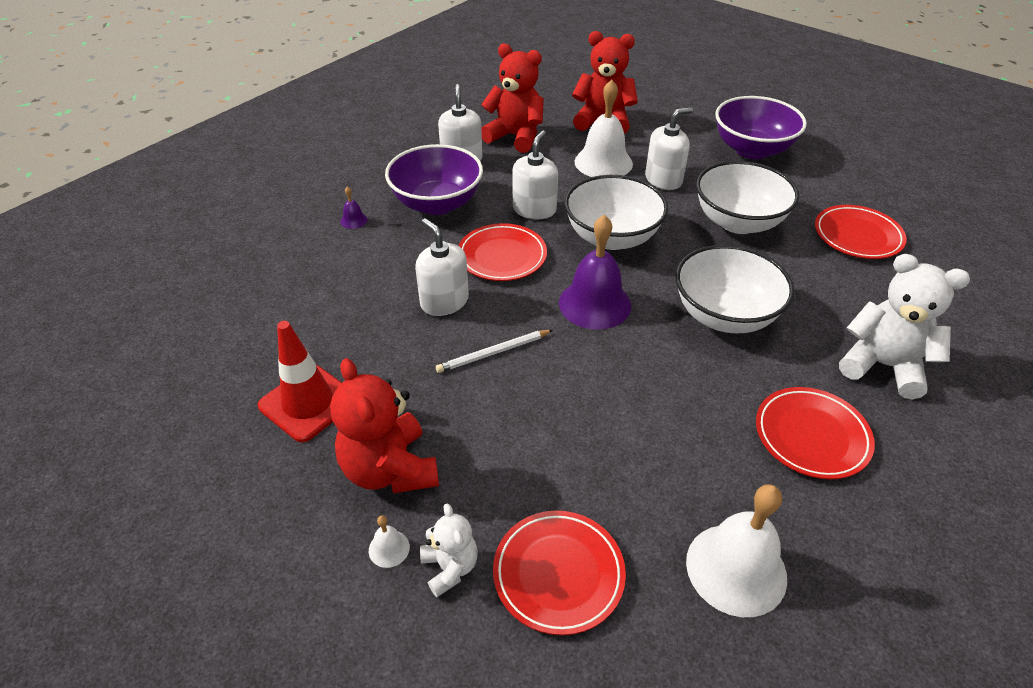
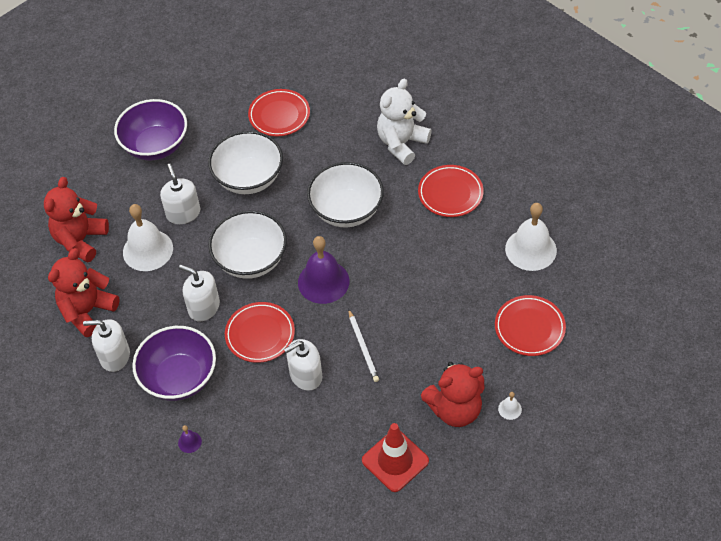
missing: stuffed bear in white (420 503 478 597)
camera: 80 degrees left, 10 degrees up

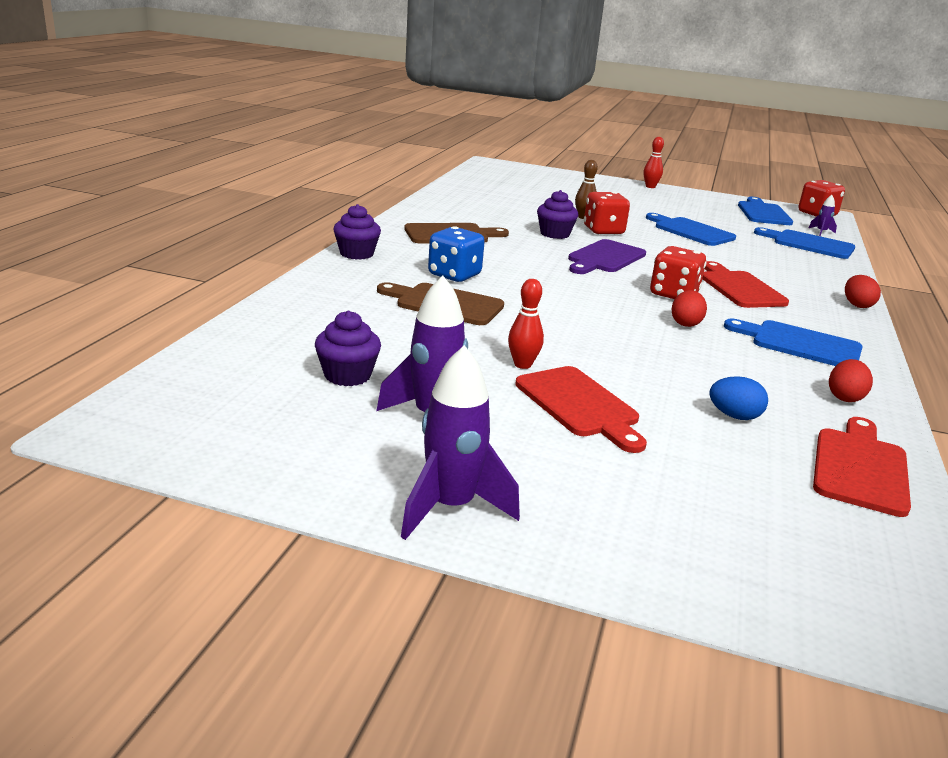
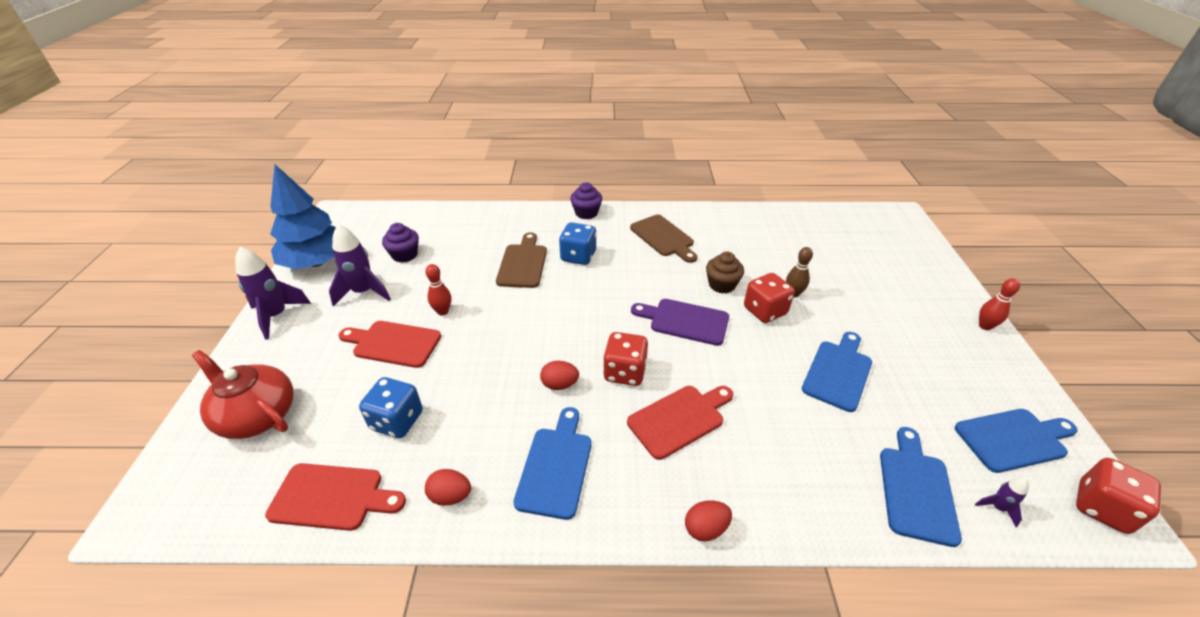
appeared: china teapot in red (192 350 294 439); toy tree in royal blue (270 165 336 269)
exchanged: egg shape in royal blue (709 376 768 420) to die in royal blue (359 377 423 438)
colour: fairy cake in violet (537 190 578 239) to fairy cake in russet (706 252 744 293)
spun: bread board in red (515 366 647 453) = (339 321 441 368) 60 degrees clockwise
camera: 75 degrees right, 15 degrees up

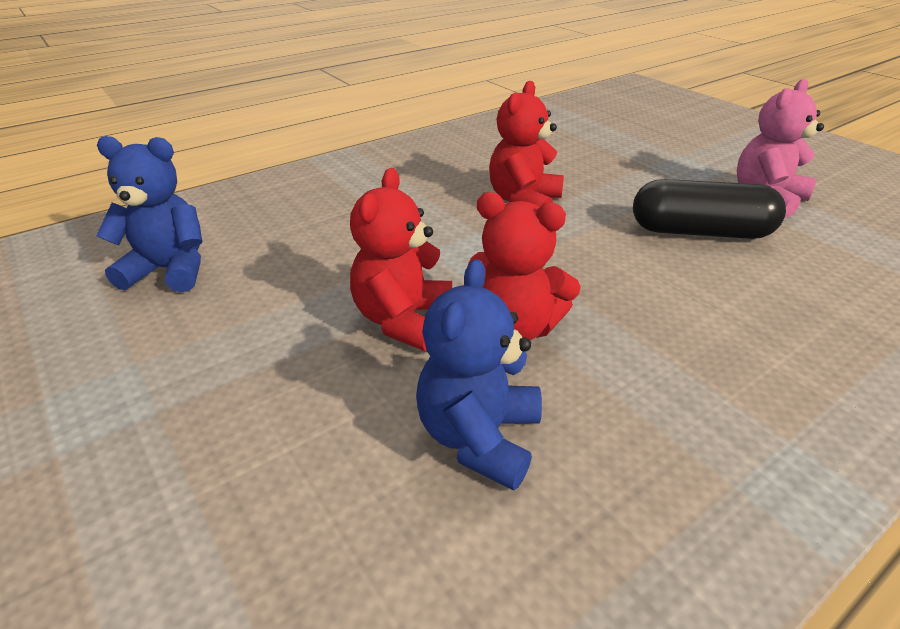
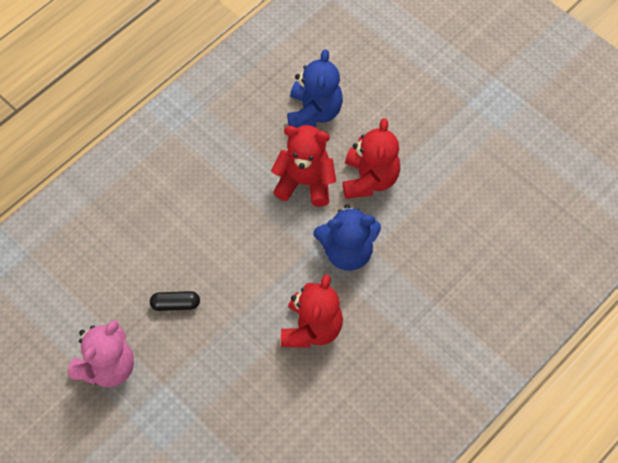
relocated: stuffed bear in royal blue (96 136 203 292) to (313 204 381 271)
size: pill in black (633 179 786 239) = (150 291 200 311) x0.47
camera: 170 degrees right, 25 degrees up

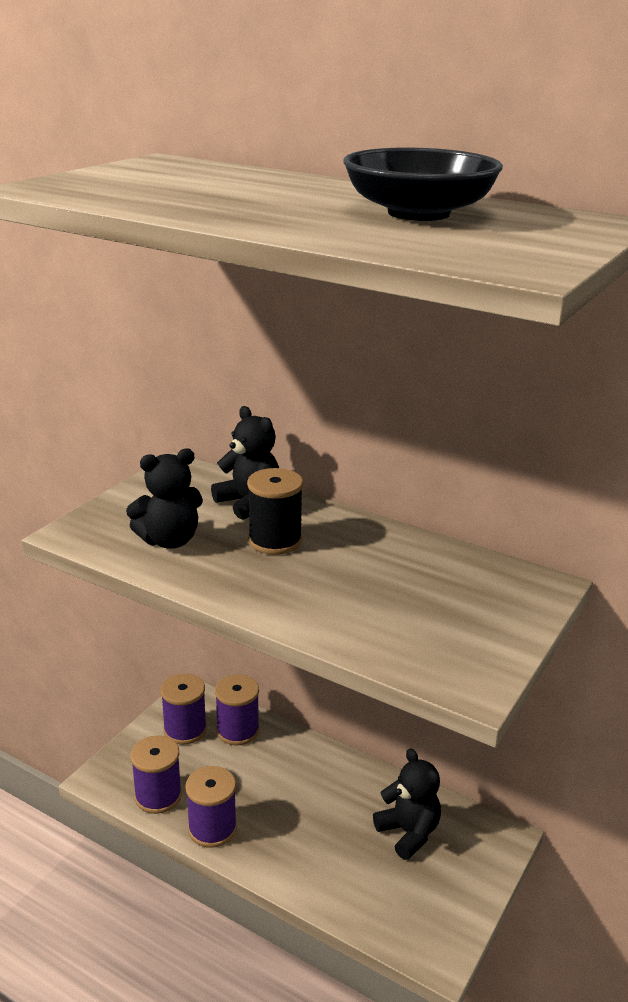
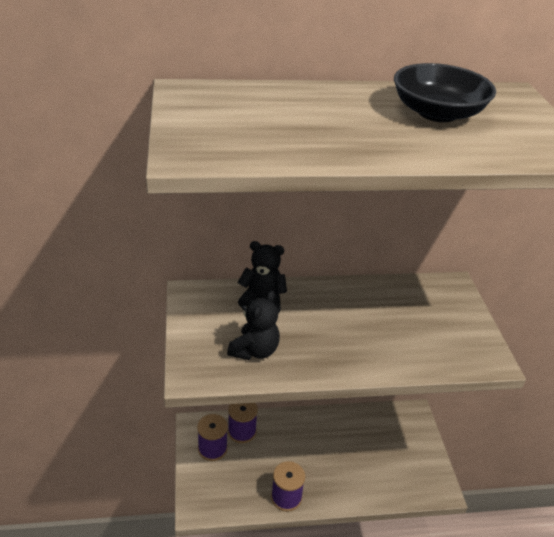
missing: bobbin in violet (131 735 182 814); bobbin in black (247 468 303 555); stuffed bear in black (373 748 441 860)
camera: 40 degrees left, 10 degrees up

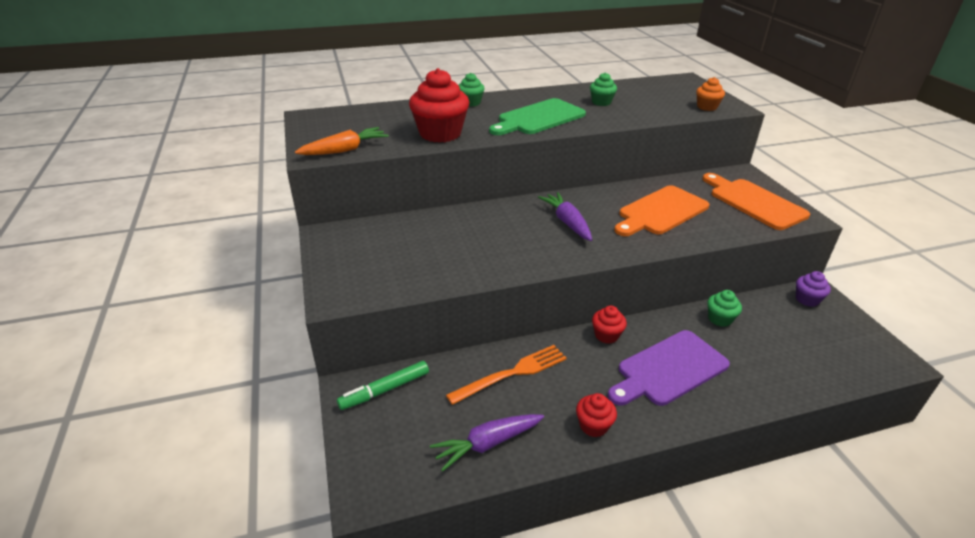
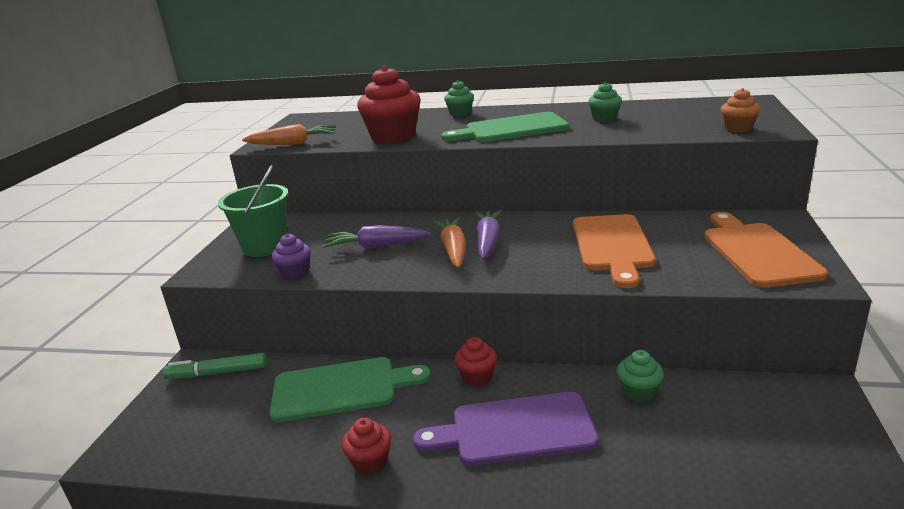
appeared: sand bucket in emerald (218 165 289 257); toy carrot in bright orange (433 217 466 268)
relocated: toy carrot in violet (430 414 544 472) to (323 225 431 249); fairy cake in violet (796 271 831 307) to (271 234 311 279)
exchanged: dinner fork in bright orange (446 345 567 405) to bread board in emerald (270 357 431 422)
spun: bread board in bright orange (614 185 709 236) = (573 214 656 288) 75 degrees counterclockwise
camera: 30 degrees right, 10 degrees down

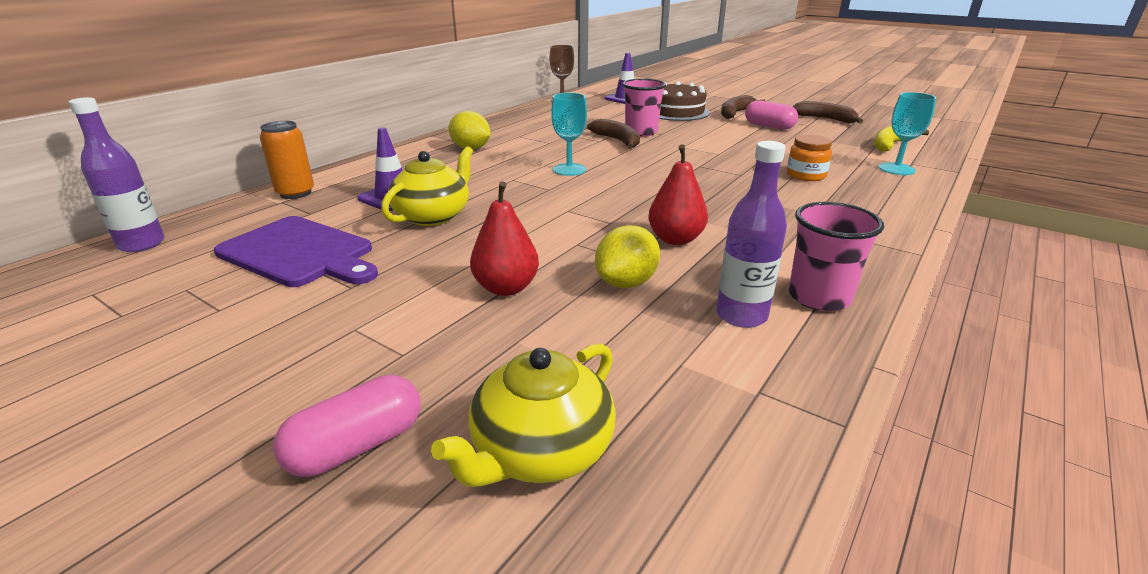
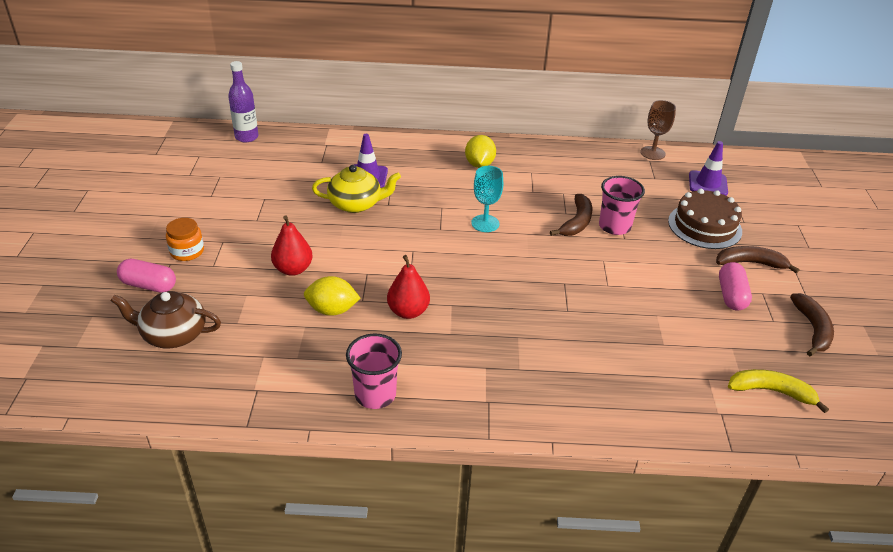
missing: bread board in violet (214 216 378 287); tin in bright orange (260 121 314 199); bottle in violet (716 141 787 328); goblet in turquoise (878 92 936 175)
relocated: preserve jar in bright orange (787 135 832 181) to (166 218 204 261)
colour: china teapot in bright yellow (431 343 616 487) to china teapot in russet (111 291 221 349)
camera: 55 degrees right, 10 degrees up

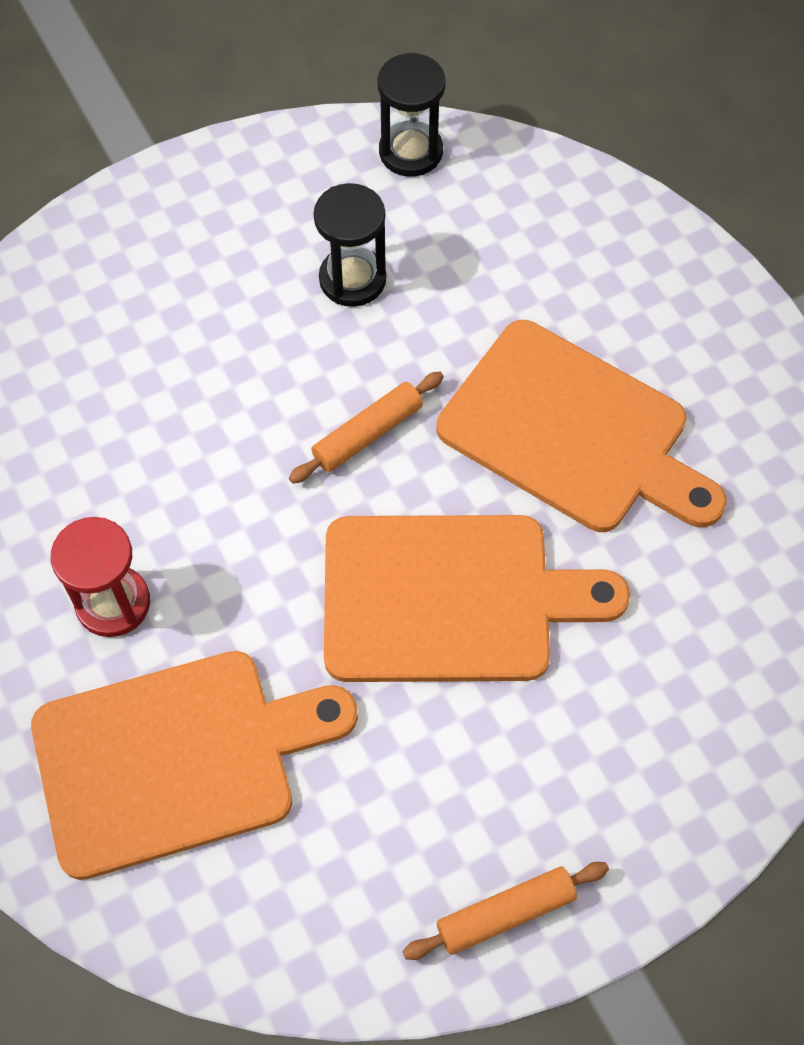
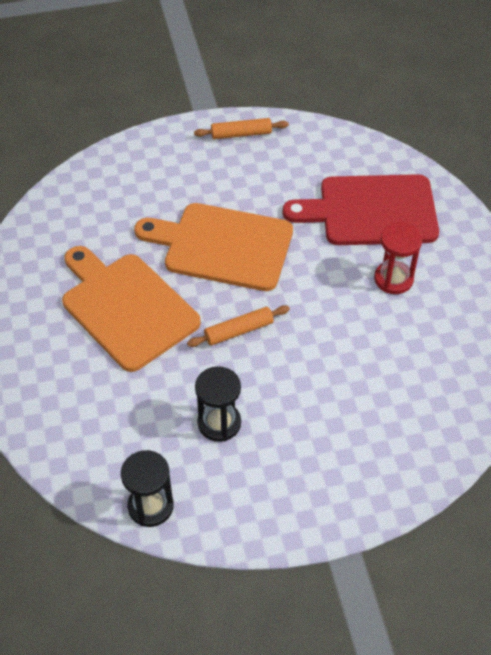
colour: bread board in bright orange (31 651 358 880) to bread board in red (283 174 439 245)
camera: 165 degrees left, 10 degrees down

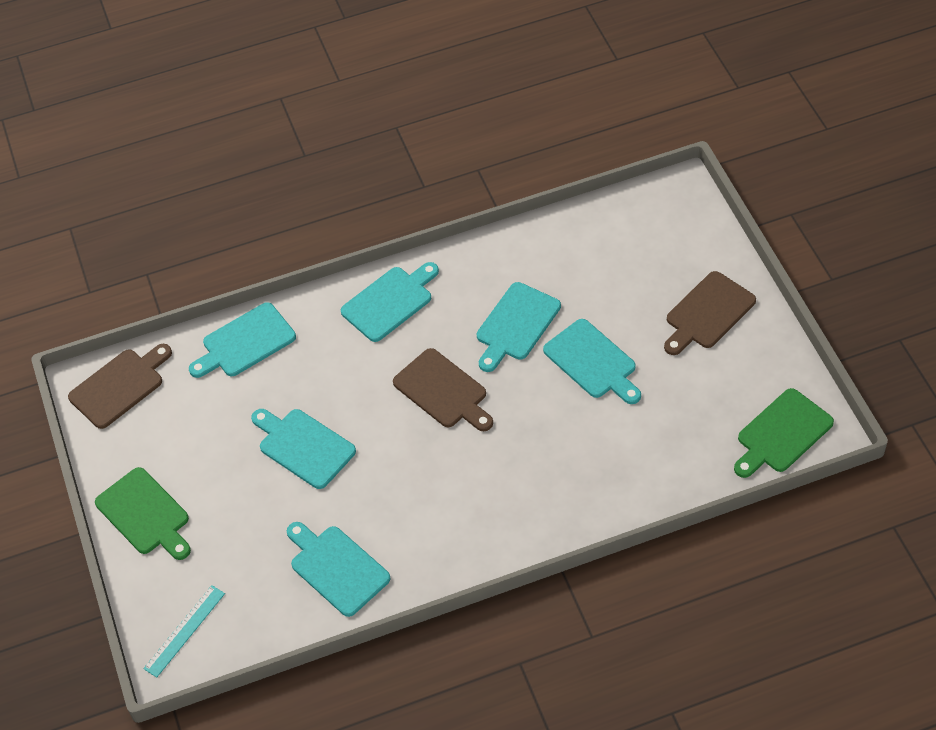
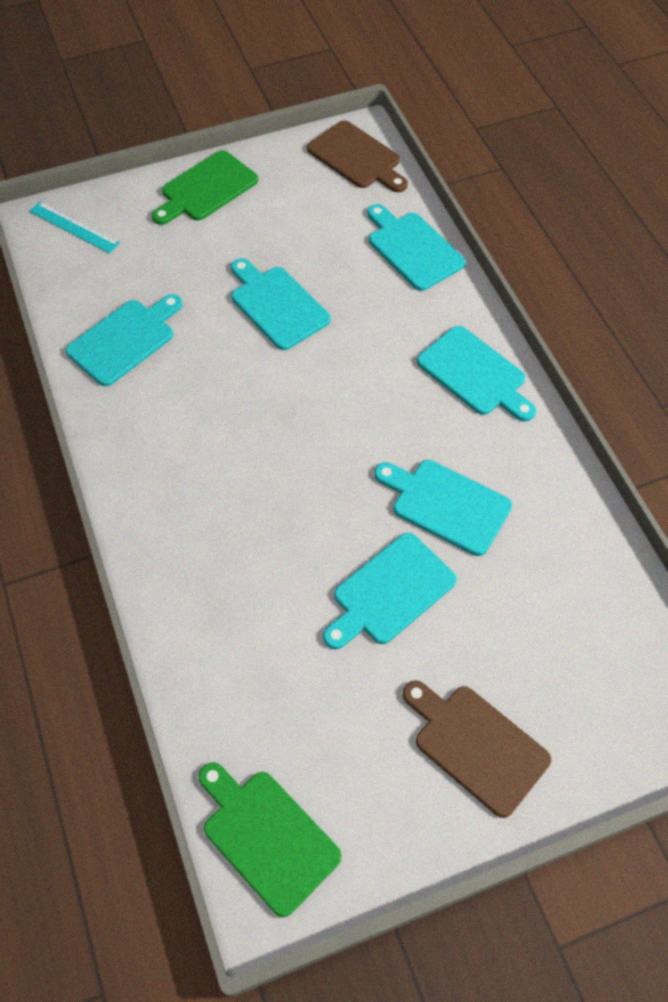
missing: bread board in russet (393 348 493 431)
spun: bread board in turquoise (251 409 356 489) = (231 258 331 350) 75 degrees counterclockwise
camera: 85 degrees right, 5 degrees up

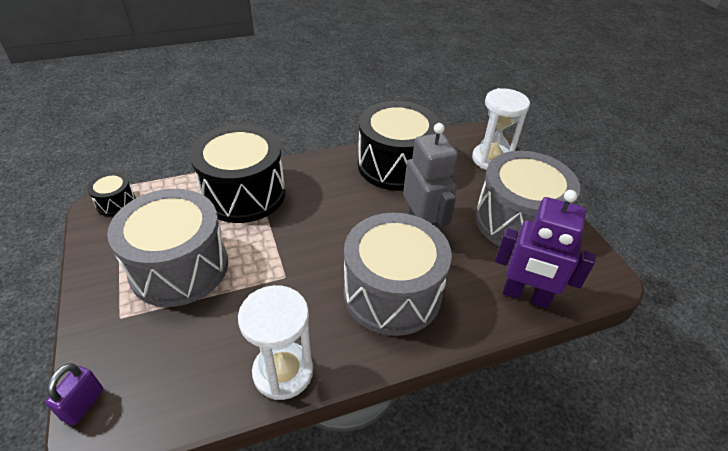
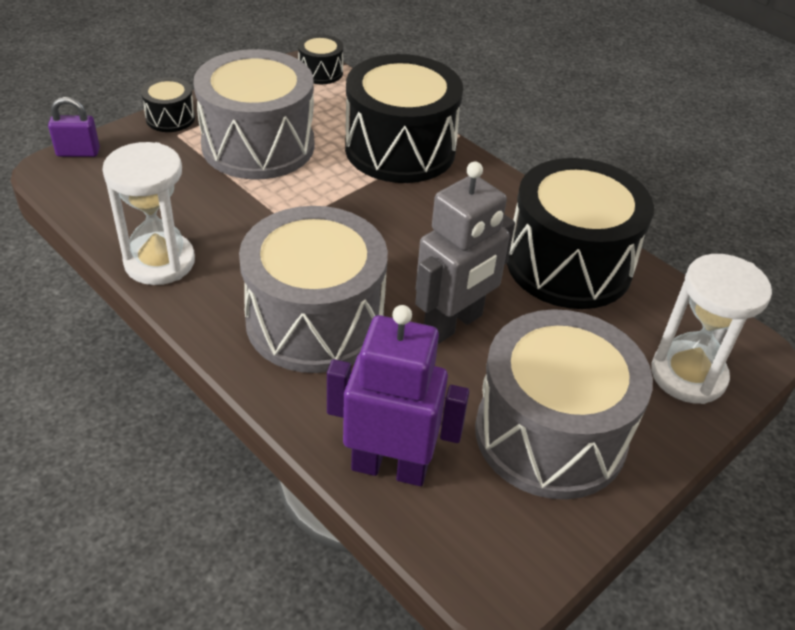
appeared: toy drum in black (141 77 195 132)
spun: robot in violet (495 190 596 309) = (327 305 469 486) 105 degrees clockwise
camera: 65 degrees right, 0 degrees up

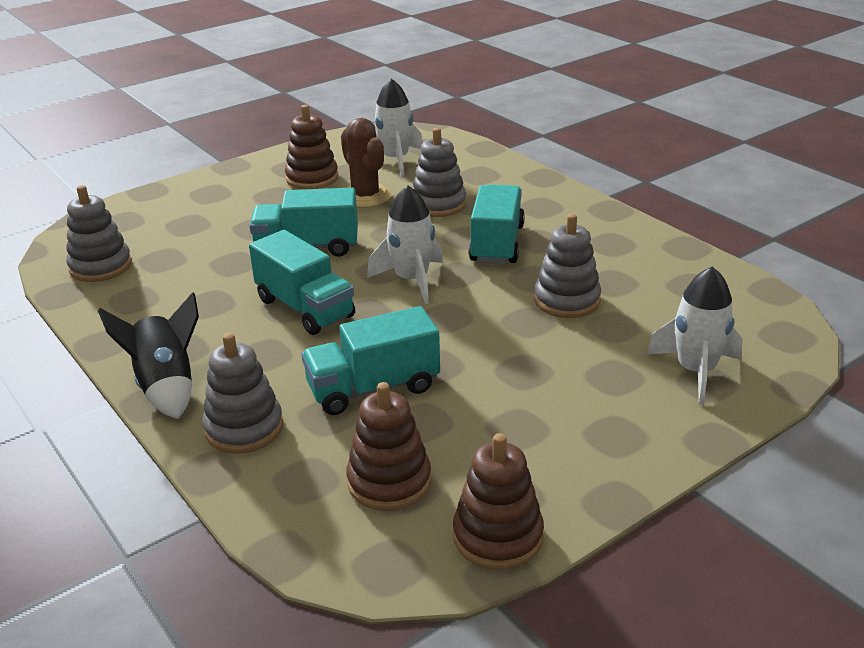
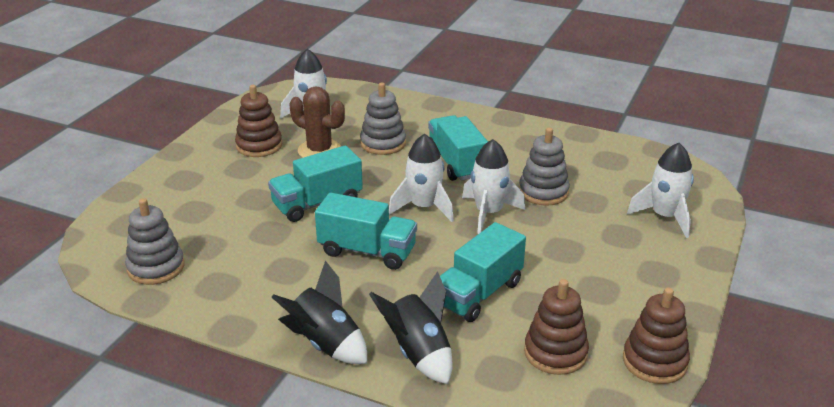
appeared: spaceship in white (462 139 525 234)
exchanged: stacking toy in grey (202 333 283 454) to spaceship in black (369 271 453 384)
camera: 30 degrees left, 0 degrees up

